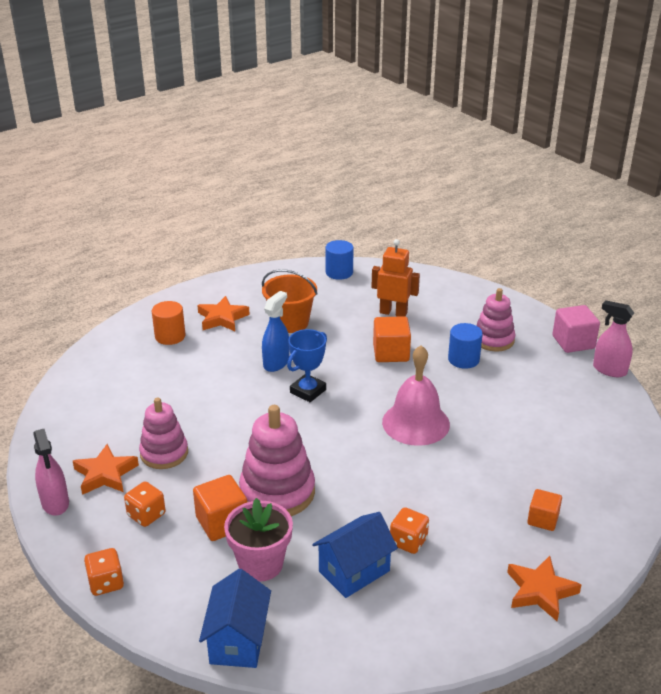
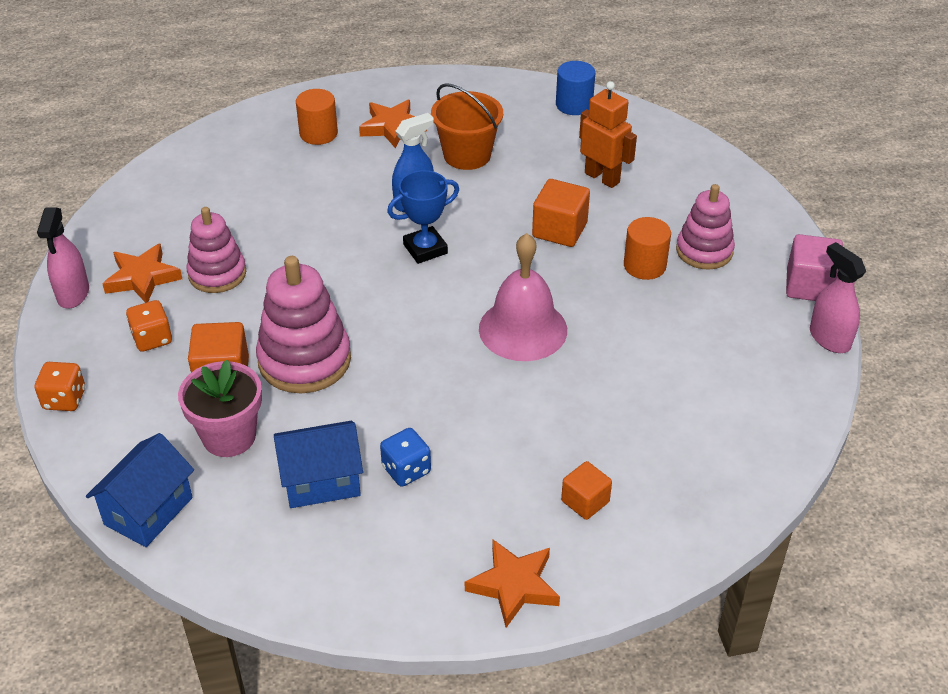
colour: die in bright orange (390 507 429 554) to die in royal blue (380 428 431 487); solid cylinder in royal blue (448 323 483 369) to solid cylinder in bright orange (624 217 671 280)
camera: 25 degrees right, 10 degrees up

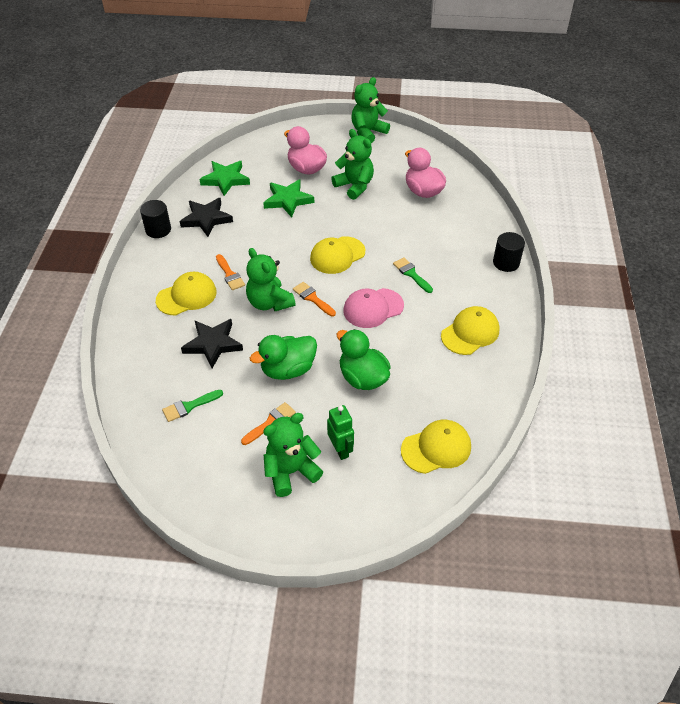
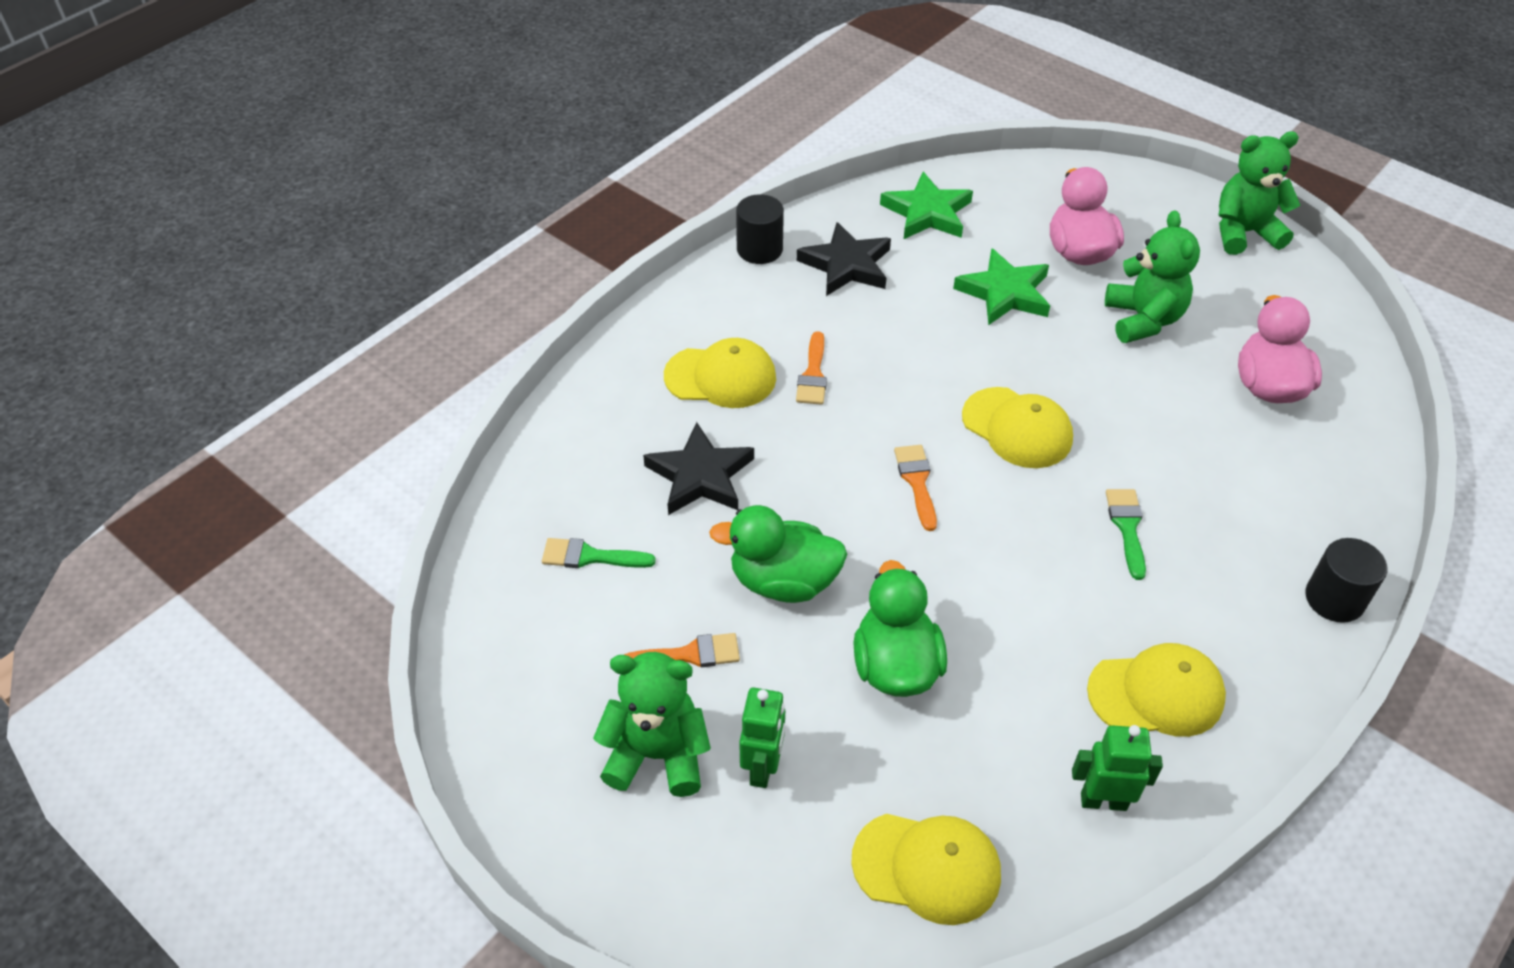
missing: stuffed bear in emerald (246 248 295 311); baseball cap in rose-pink (343 288 404 328)
appeared: robot in emerald (1072 725 1163 811)
spun: baseball cap in bright yellow (310 236 365 274) = (962 387 1073 468) 135 degrees counterclockwise
camera: 35 degrees right, 0 degrees up

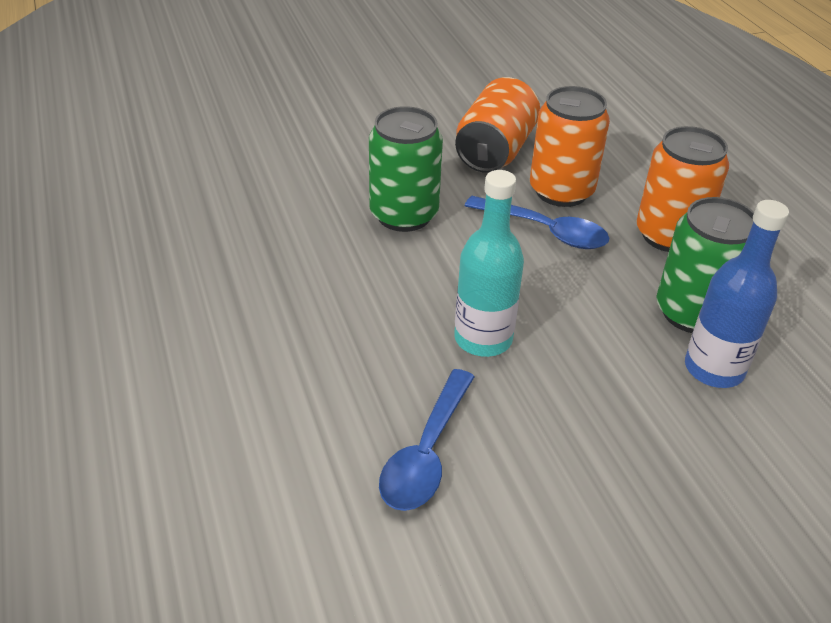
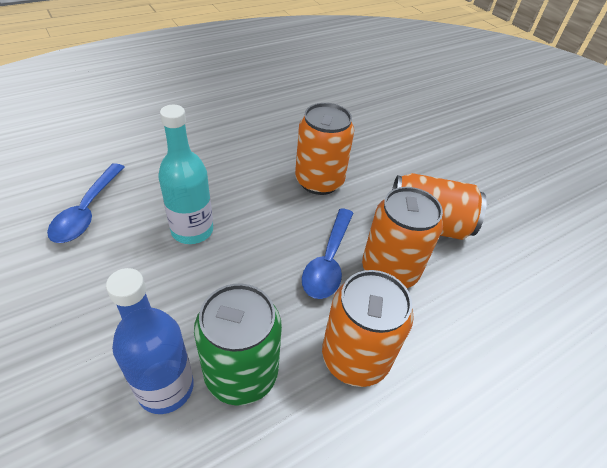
colour: tin in emerald (369 106 443 232) to tin in bright orange (295 103 354 195)
spun: teaspoon in royal blue (379 369 475 511) = (47 163 124 243) 90 degrees counterclockwise
camera: 75 degrees right, 5 degrees up

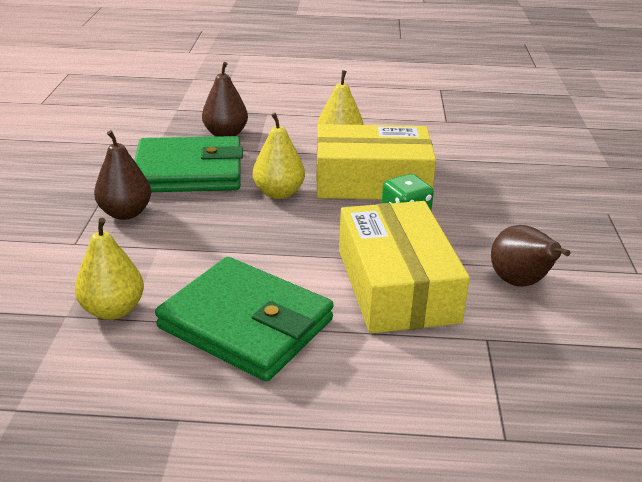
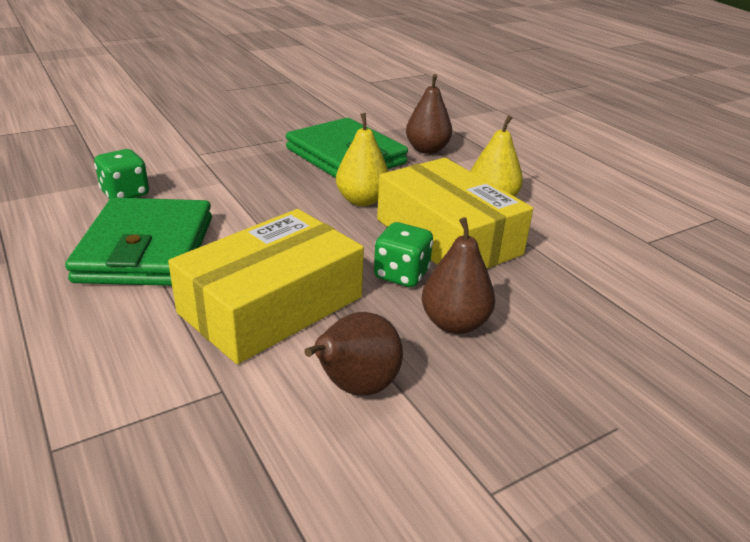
relocated: toy pear in russet (94 130 151 220) to (422 217 495 334)
exchanged: toy pear in bright yellow (75 218 144 320) to die in emerald (94 149 149 199)
camera: 55 degrees right, 0 degrees up

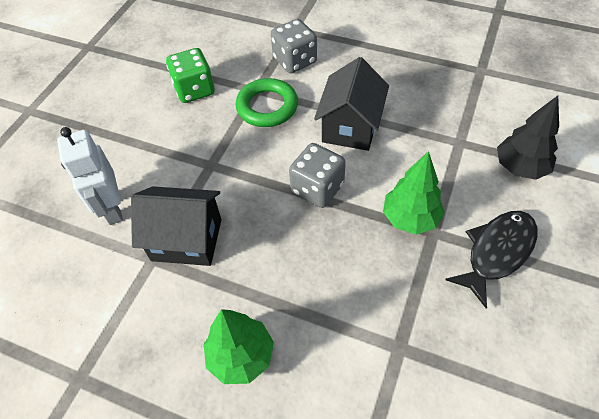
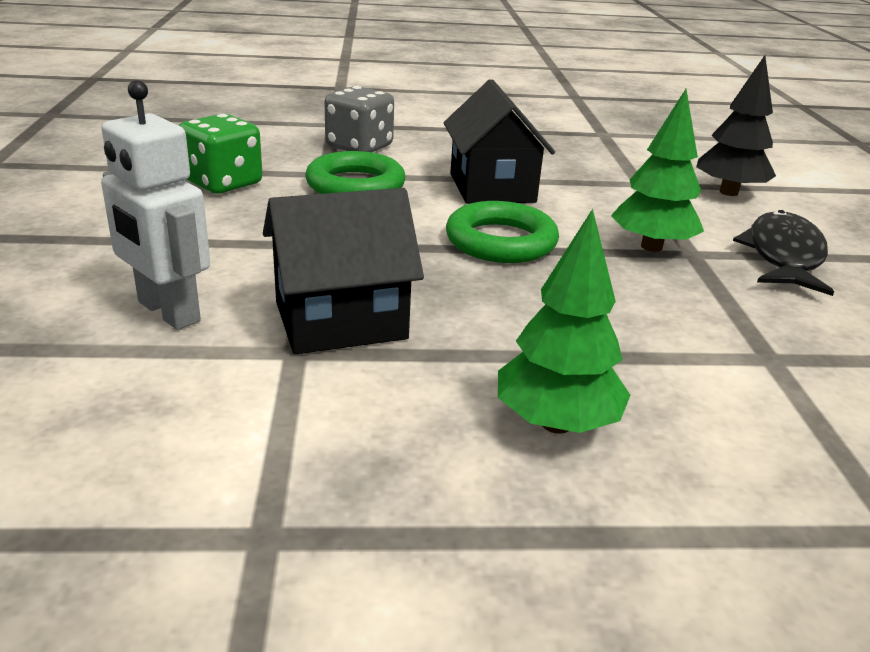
exchanged: die in grey (289 143 346 208) to hoop in emerald (446 201 559 263)
camera: 30 degrees left, 25 degrees down

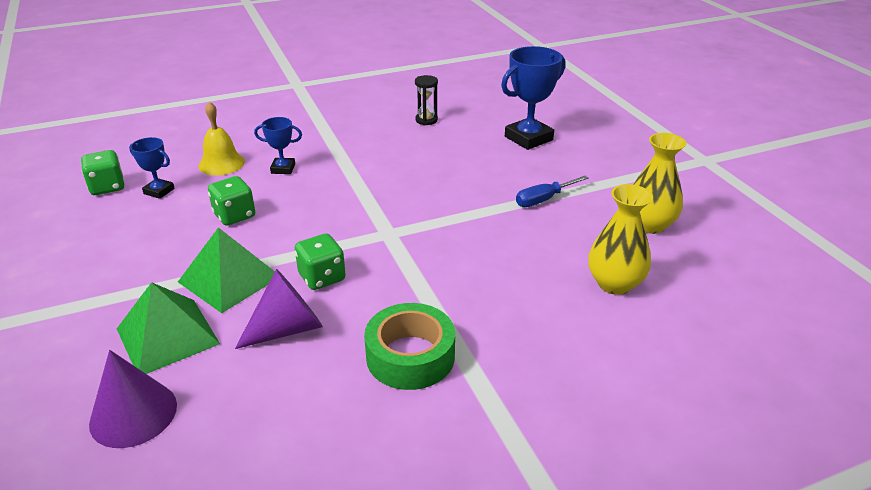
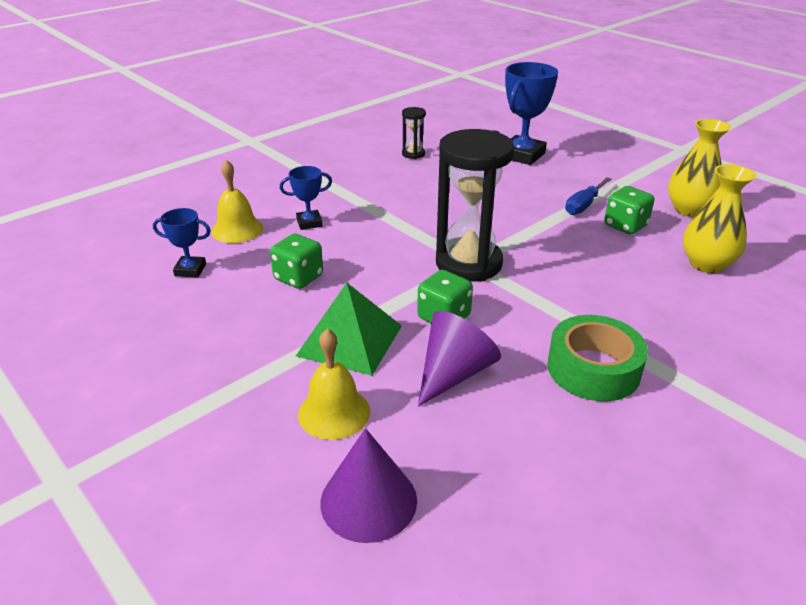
appeared: hourglass in black (436 129 515 282)
relocated: die in emerald (81 150 125 195) to (604 186 654 234)
exchanged: pyramid in emerald (117 282 220 374) to bell in bright yellow (298 329 370 440)
camera: 20 degrees left, 0 degrees up

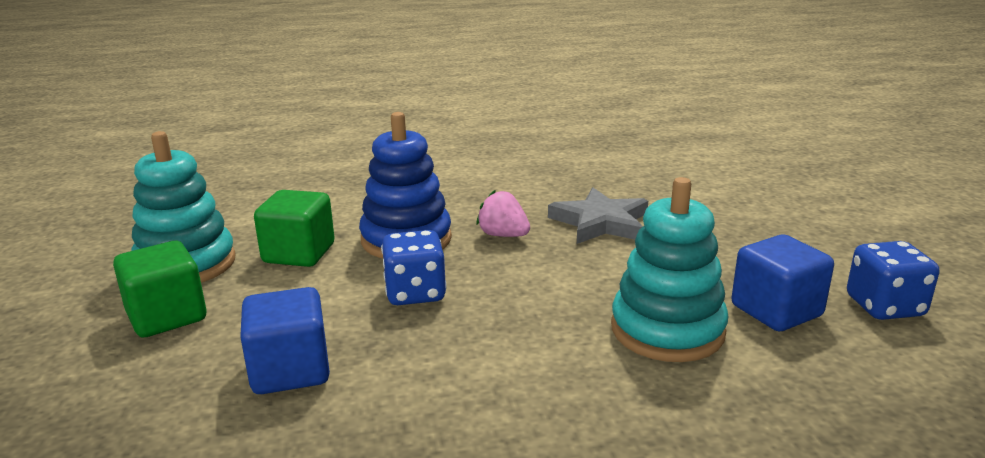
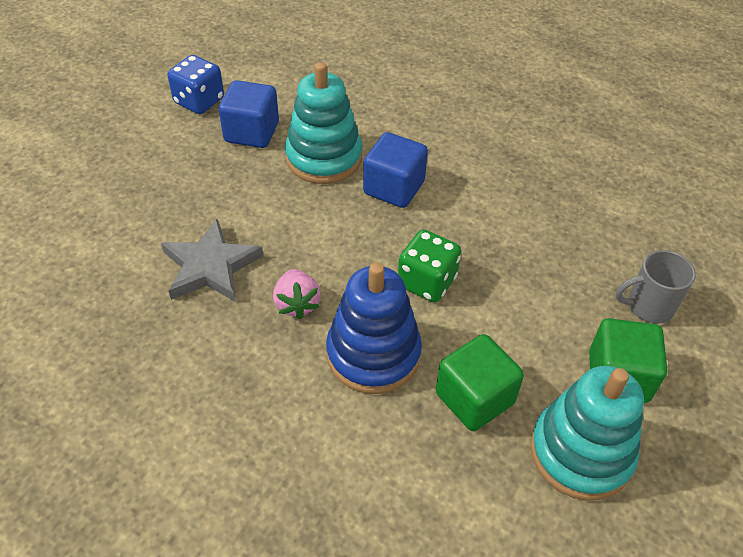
appeared: mug in grey (616 250 696 324)
relocated: block in royal blue (240 287 330 394) to (363 132 428 208)
colour: die in royal blue (381 230 447 305) to die in emerald (398 229 461 302)
camera: 140 degrees left, 25 degrees up

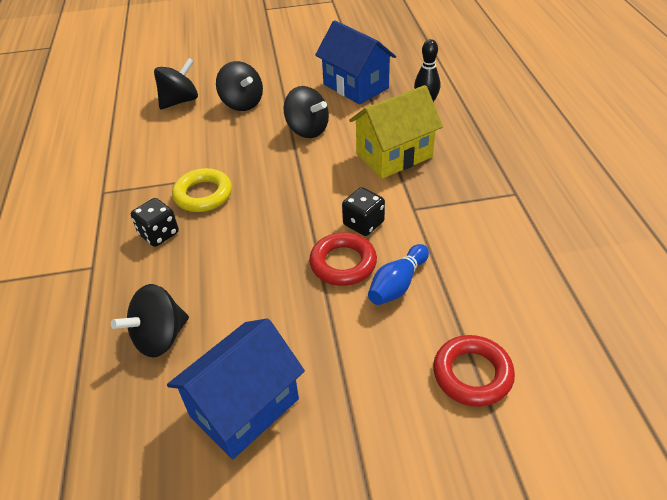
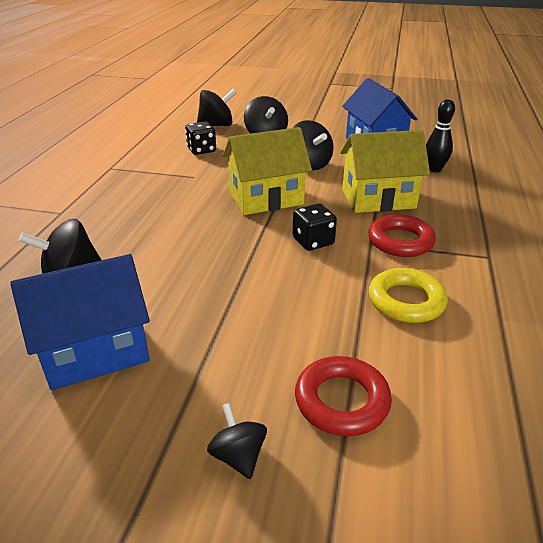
missing: skittle in royal blue (368 244 429 305)
appeared: toy top in black (207 403 267 479); house in bright yellow (223 127 312 215)
relocated: die in black (131 198 179 247) to (185 121 216 155); hoop in bright yellow (172 168 232 212) to (369 268 448 323); hoop in red (309 232 377 286) to (368 214 436 257)
camera: 20 degrees right, 10 degrees down

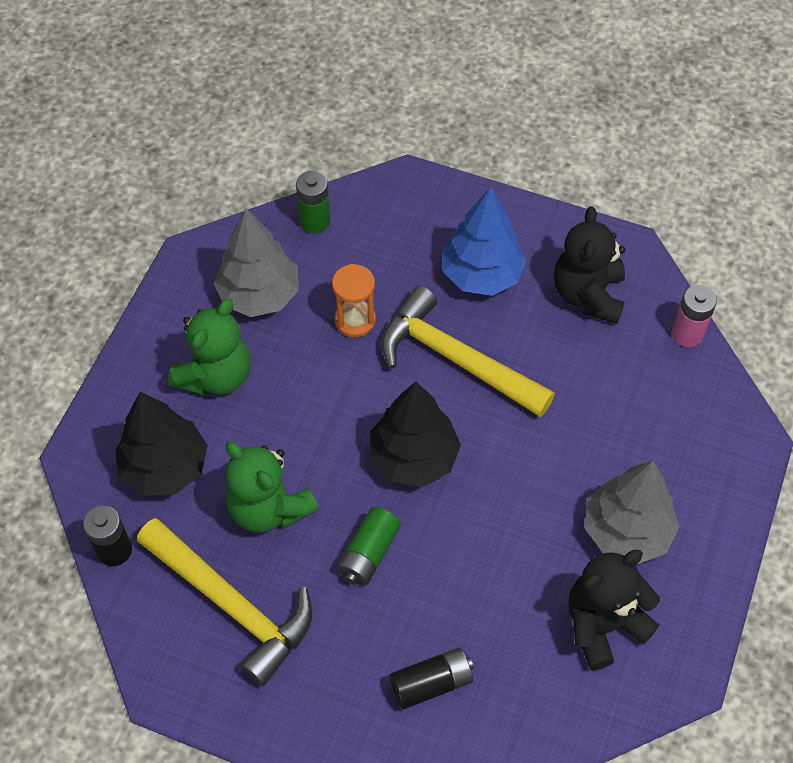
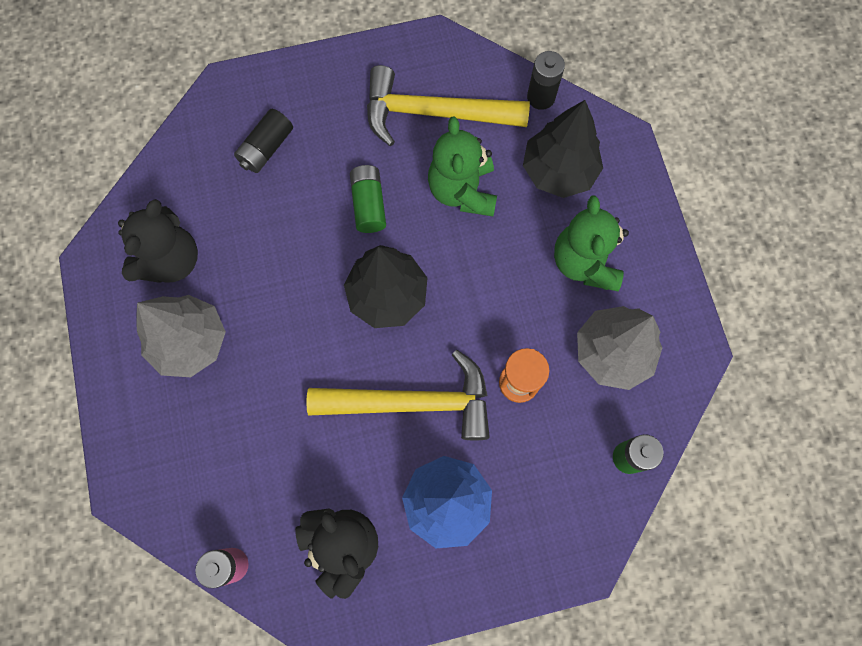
spun: stuffed bear in emerald (226 442 319 533) = (428 116 497 216) 105 degrees counterclockwise
camera: 145 degrees right, 15 degrees up

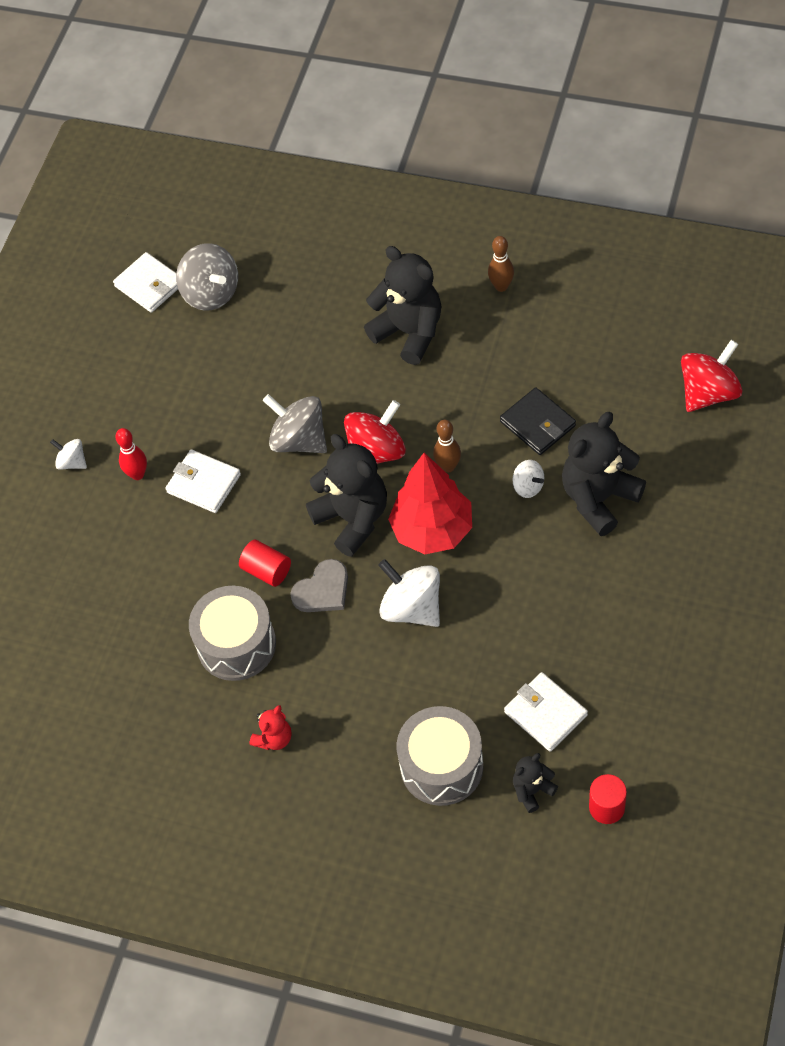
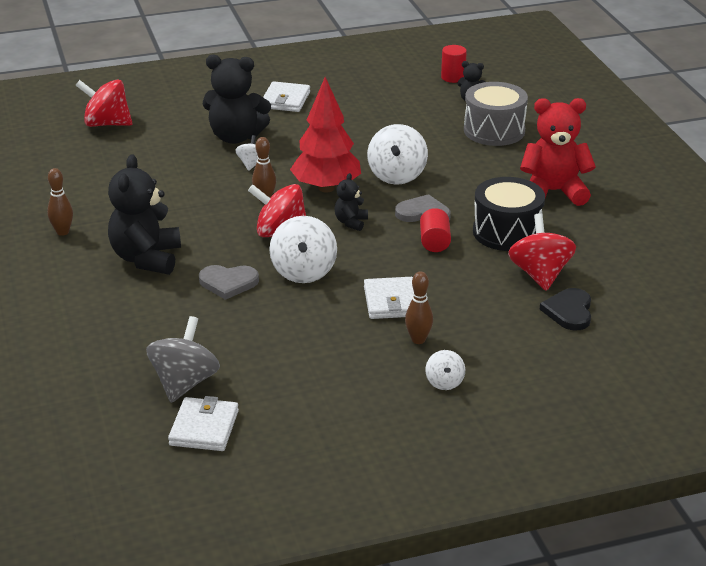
missing: card wallet in black (500 387 576 455)
appeared: heart shape in grey (199 265 259 300); toy top in red (508 213 576 291); heart shape in black (539 288 591 330)
relocated: card wallet in white (504 672 588 752) to (263 81 310 112)
colour: skittle in red (115 428 147 480) to skittle in russet (405 271 433 344); toy drum in grey (189 586 276 681) to toy drum in black (473 177 545 251); toy top in grey (263 394 327 453) to toy top in white (269 216 337 283)
size: stuffed bear in red (250 705 292 750) = (520 98 596 206) x2.03; stuffed bear in black (306 434 387 557) = (334 173 368 231) x0.49
camera: 130 degrees left, 25 degrees down

